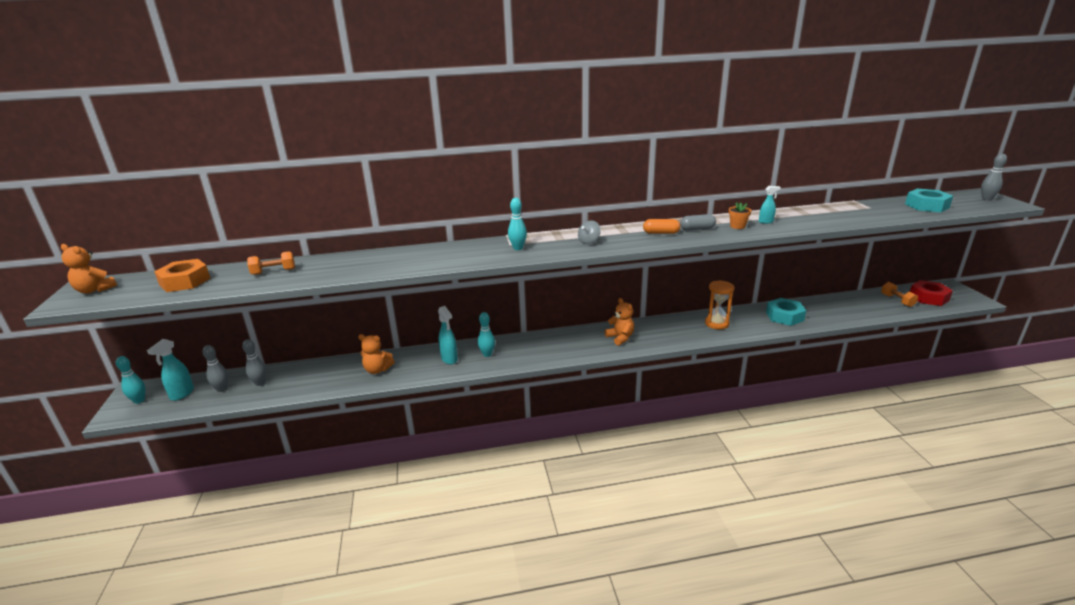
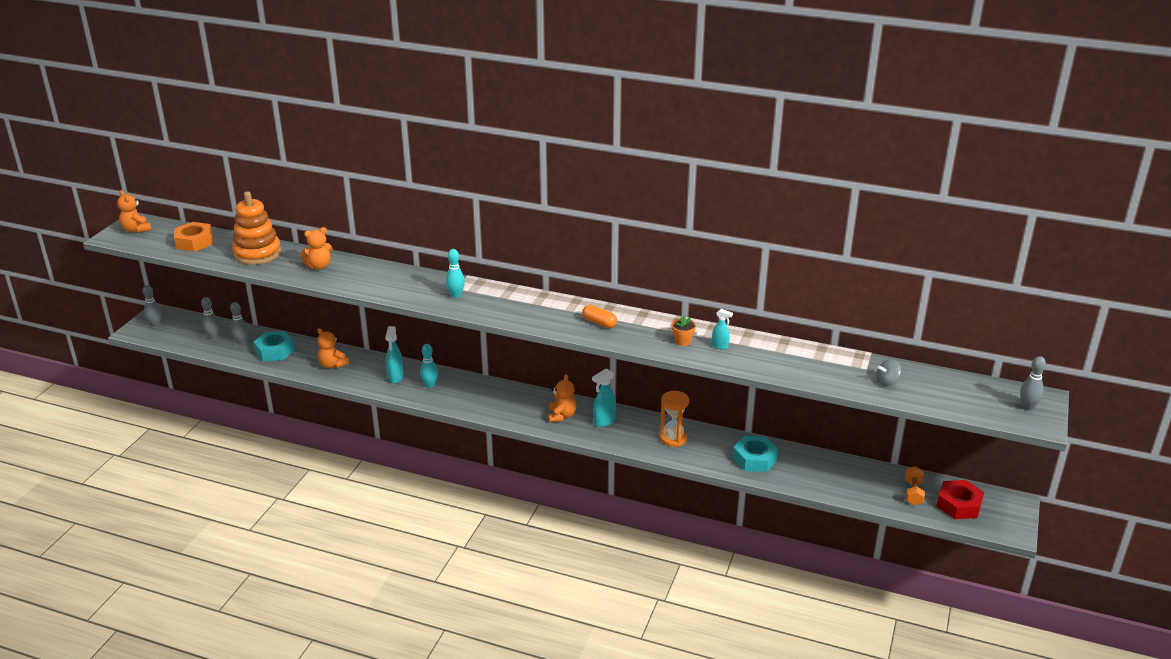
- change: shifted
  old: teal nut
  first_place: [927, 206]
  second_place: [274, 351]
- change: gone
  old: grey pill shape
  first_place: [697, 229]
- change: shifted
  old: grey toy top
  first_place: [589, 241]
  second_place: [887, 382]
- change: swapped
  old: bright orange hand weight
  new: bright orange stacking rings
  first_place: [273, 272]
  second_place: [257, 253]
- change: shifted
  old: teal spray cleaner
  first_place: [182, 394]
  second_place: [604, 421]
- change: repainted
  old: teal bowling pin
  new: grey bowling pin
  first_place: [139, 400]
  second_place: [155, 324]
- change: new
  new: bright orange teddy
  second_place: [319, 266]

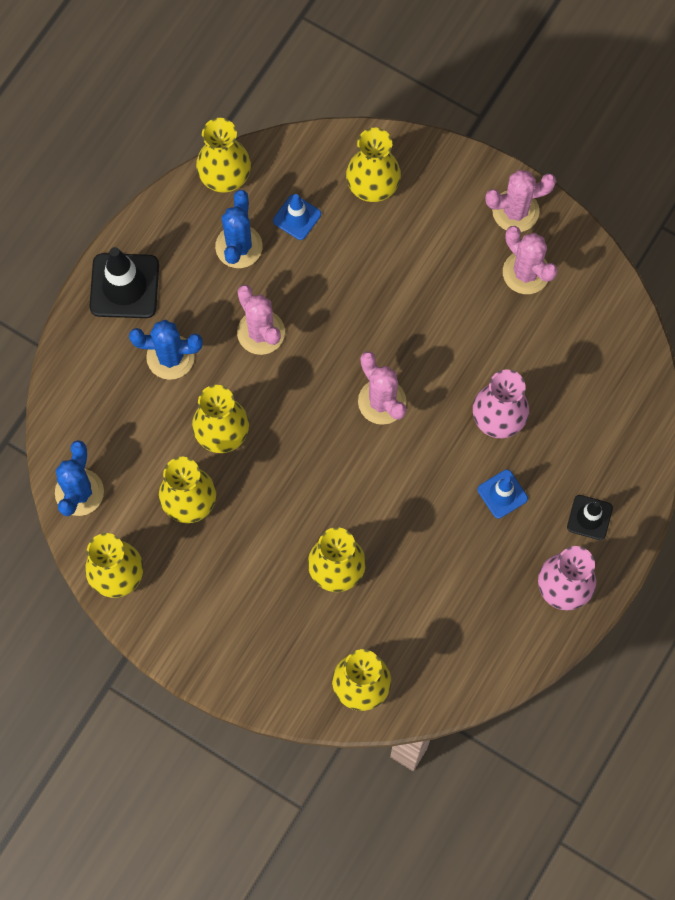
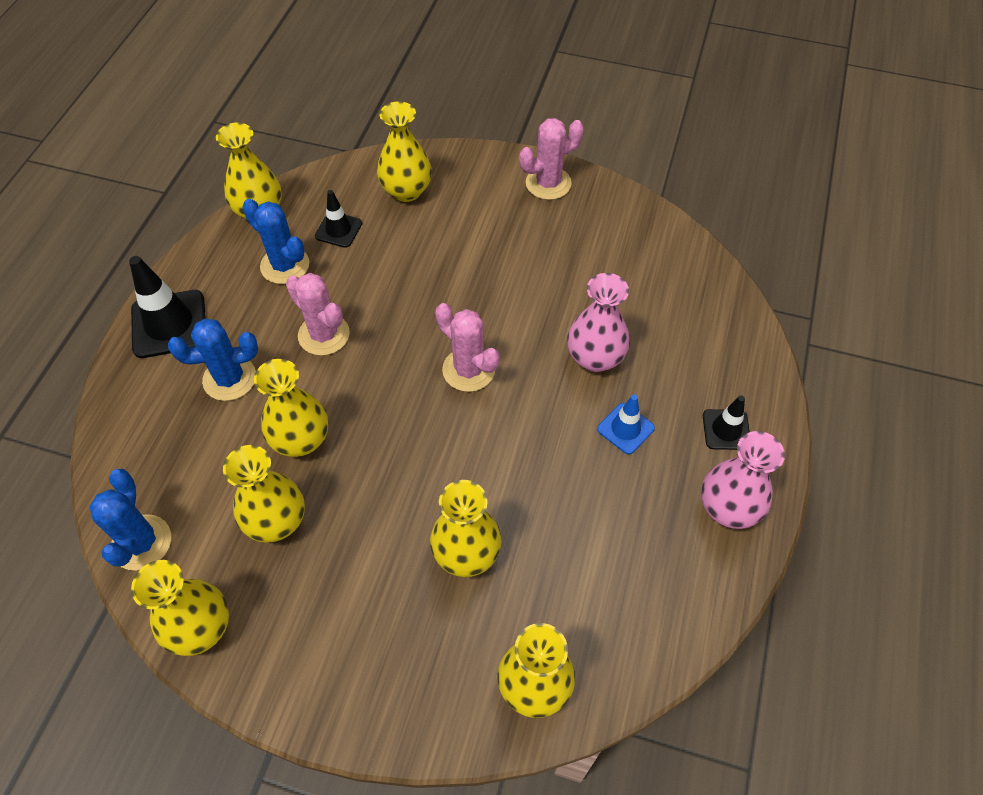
- change: rotated
  old: cobalt prickly plant
  first_place: [239, 246]
  second_place: [285, 265]
  degrees: -45
- change: repainted
  old: cobalt traffic cone
  new: black traffic cone
  first_place: [297, 217]
  second_place: [338, 230]
- change: gone
  old: pink prickly plant
  first_place: [526, 272]

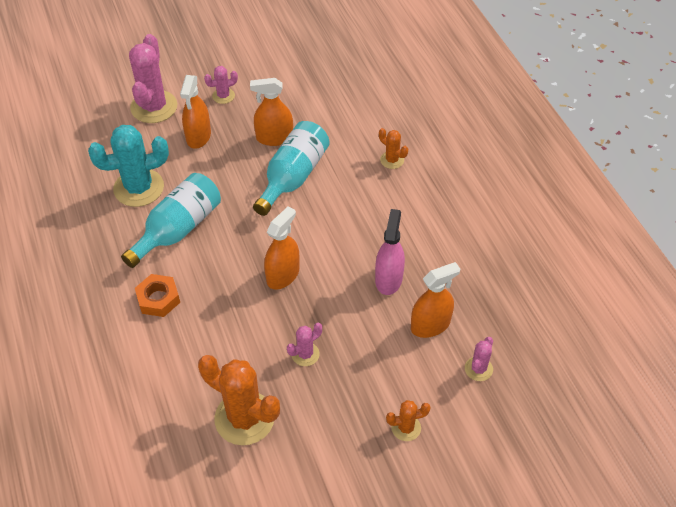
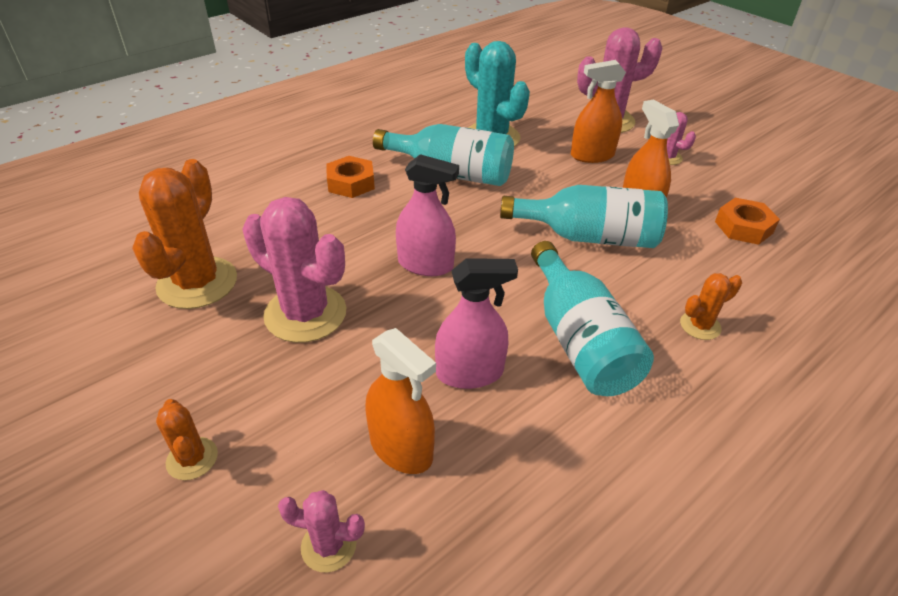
- change: rotated
  old: bright orange prickly plant
  first_place: [392, 160]
  second_place: [700, 326]
  degrees: 45
- change: repainted
  old: bright orange spray cleaner
  new: pink spray cleaner
  first_place: [283, 275]
  second_place: [425, 264]
- change: scaled
  old: pink prickly plant
  first_place: [305, 354]
  second_place: [305, 314]
  factor: 2.04
- change: new
  new: bright orange nut
  second_place: [743, 227]
- change: new
  new: teal bottle
  second_place: [579, 340]

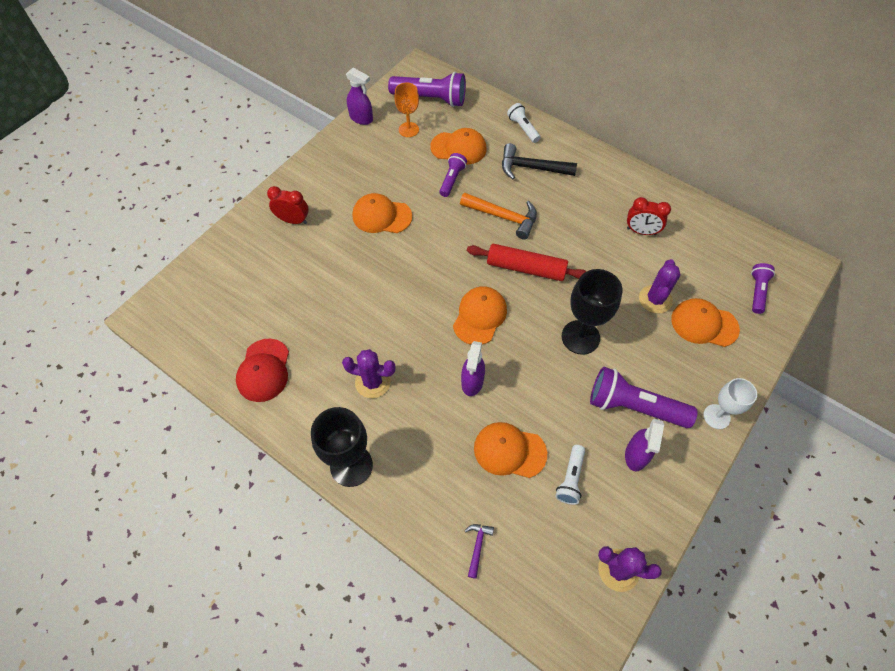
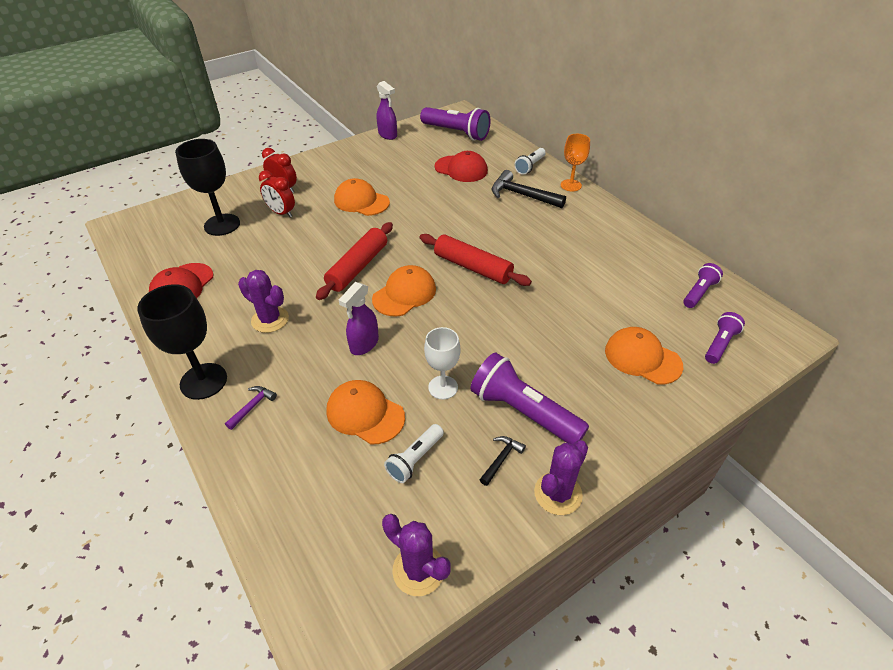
- change: shifted
  old: bright orange goblet
  first_place: [408, 129]
  second_place: [571, 185]
- change: rotated
  old: pure white flashlight
  first_place: [523, 128]
  second_place: [530, 166]
  degrees: -135
- change: repainted
  old: bright orange peaked cap
  new: red peaked cap
  first_place: [459, 148]
  second_place: [461, 169]
- change: shifted
  old: royal purple flashlight
  first_place: [452, 179]
  second_place: [699, 292]
- change: gone
  old: bright orange carpenter's hammer
  first_place: [503, 217]
- change: shifted
  old: red alarm clock
  first_place: [641, 231]
  second_place: [281, 213]
- change: shifted
  old: royal purple prickly plant
  first_place: [655, 299]
  second_place: [558, 493]
- change: shifted
  old: black goblet
  first_place: [580, 337]
  second_place: [222, 225]
- change: shifted
  old: pure white goblet
  first_place: [716, 416]
  second_place: [443, 387]
- change: swapped
  old: royal purple spray cleaner
  new: black carpenter's hammer
  first_place: [636, 455]
  second_place: [501, 459]
- change: shifted
  old: royal purple carpenter's hammer
  first_place: [477, 546]
  second_place: [252, 406]
- change: new
  new: red dough roller
  second_place: [358, 267]

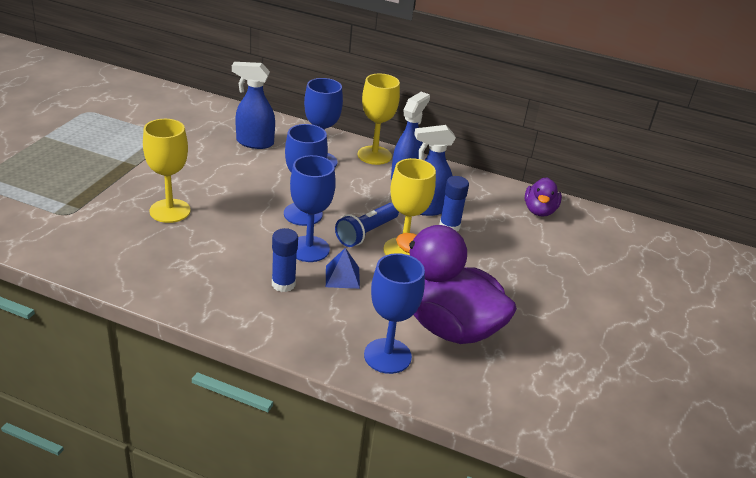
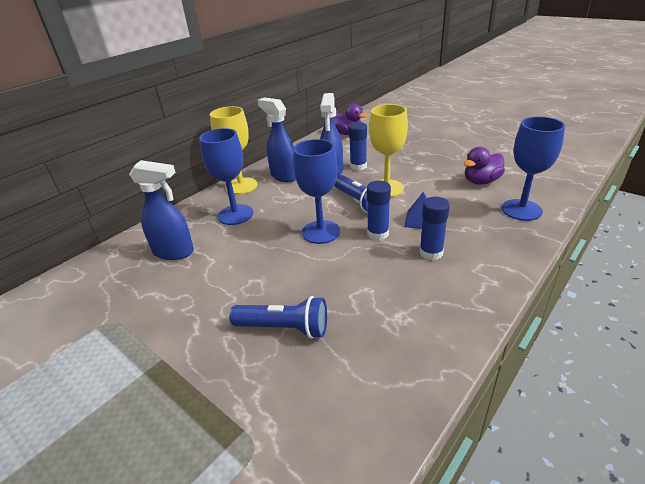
- change: rotated
  old: cobalt spray cleaner
  first_place: [254, 143]
  second_place: [174, 252]
  degrees: -105
- change: swapped
  old: golden goblet
  new: cobalt flashlight
  first_place: [170, 211]
  second_place: [284, 328]
- change: swapped
  old: cobalt goblet
  new: cobalt glue
  first_place: [309, 249]
  second_place: [378, 234]
- change: scaled
  old: royal purple rubber duck
  first_place: [449, 326]
  second_place: [481, 181]
  factor: 0.51

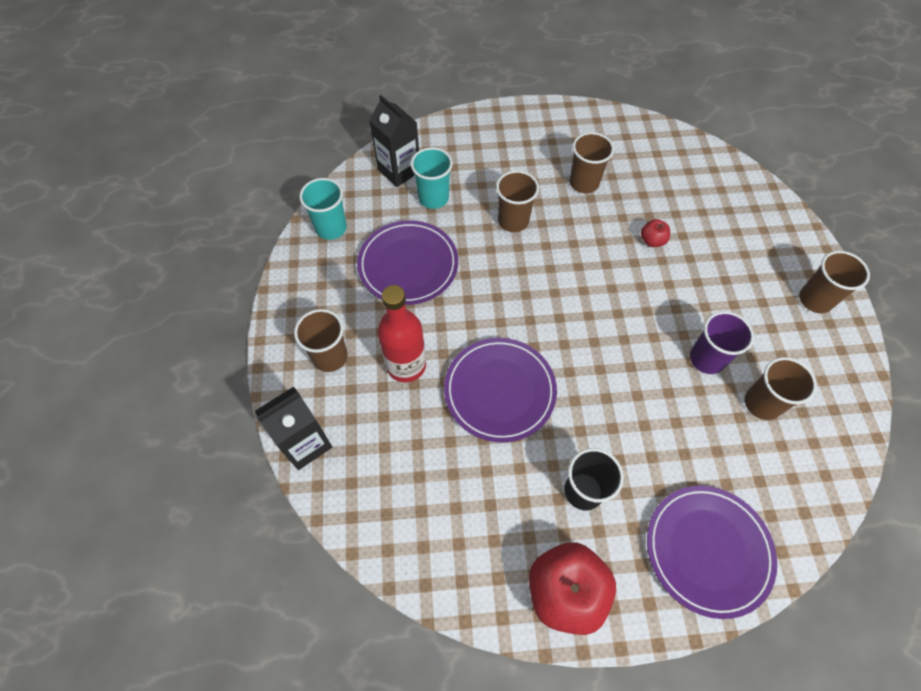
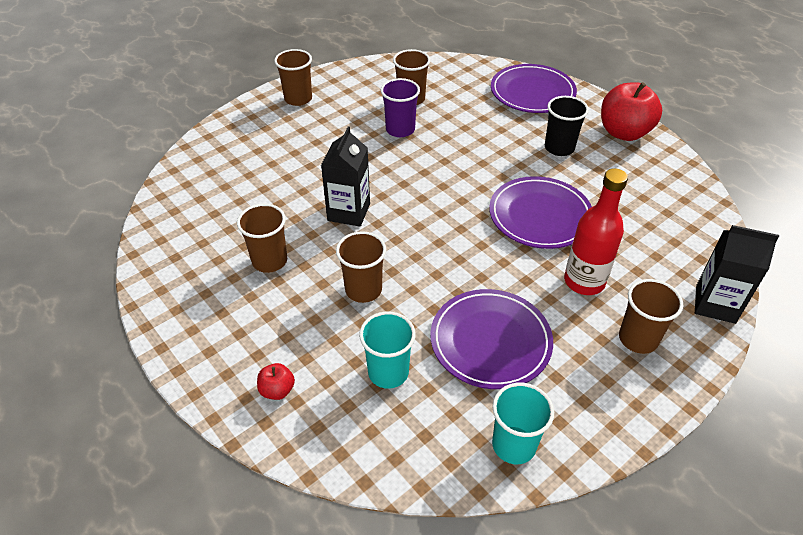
- change: shifted
  old: black milk carton
  first_place: [399, 170]
  second_place: [349, 212]
- change: shifted
  old: red apple fruit
  first_place: [652, 241]
  second_place: [277, 390]

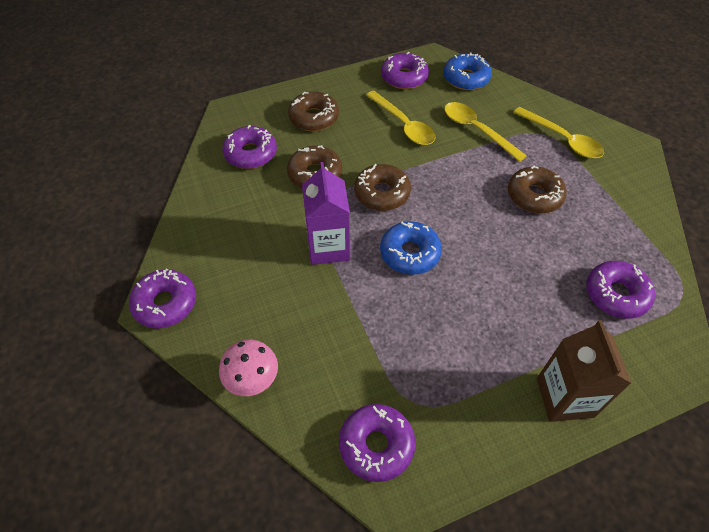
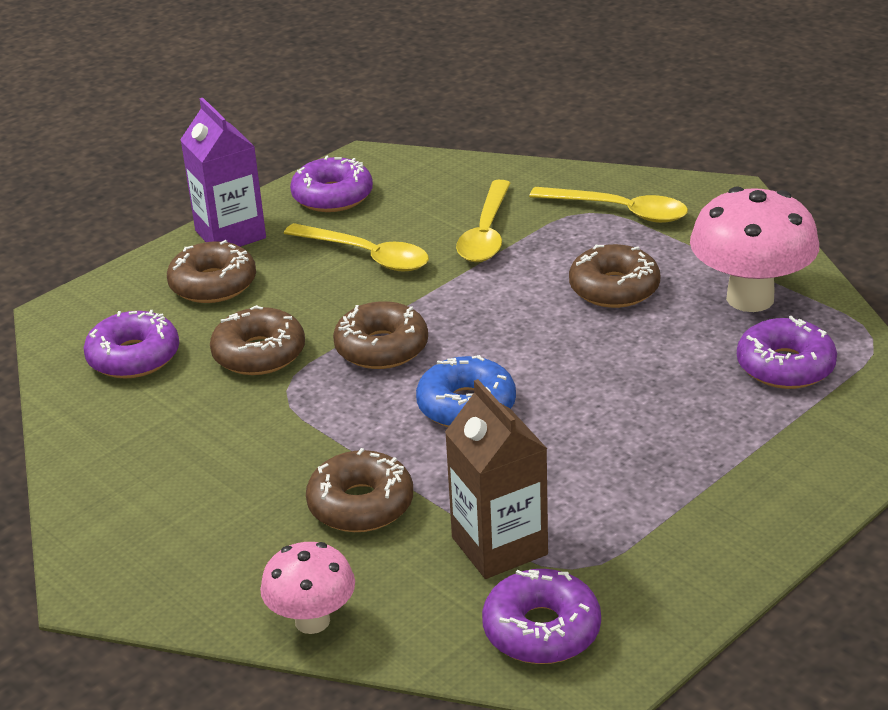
- change: gone
  old: cobalt glazed donut
  first_place: [466, 78]
- change: rotated
  old: golden teaspoon
  first_place: [477, 130]
  second_place: [486, 233]
  degrees: -105
- change: shifted
  old: royal purple milk carton
  first_place: [328, 247]
  second_place: [230, 234]
- change: gone
  old: royal purple glazed donut
  first_place: [165, 303]
- change: shifted
  old: brown milk carton
  first_place: [564, 397]
  second_place: [499, 546]
- change: new
  new: pink fungus
  second_place: [750, 298]
- change: new
  new: brown glazed donut
  second_place: [361, 504]

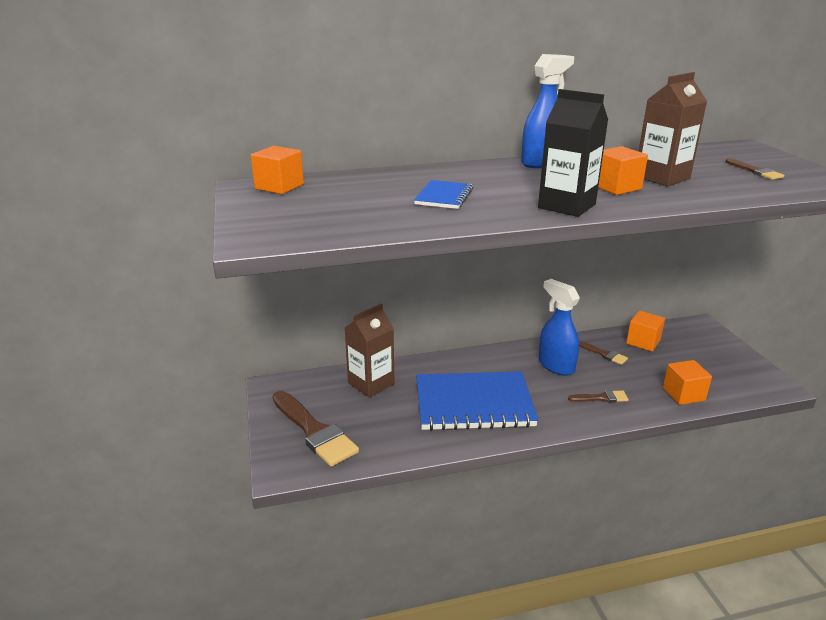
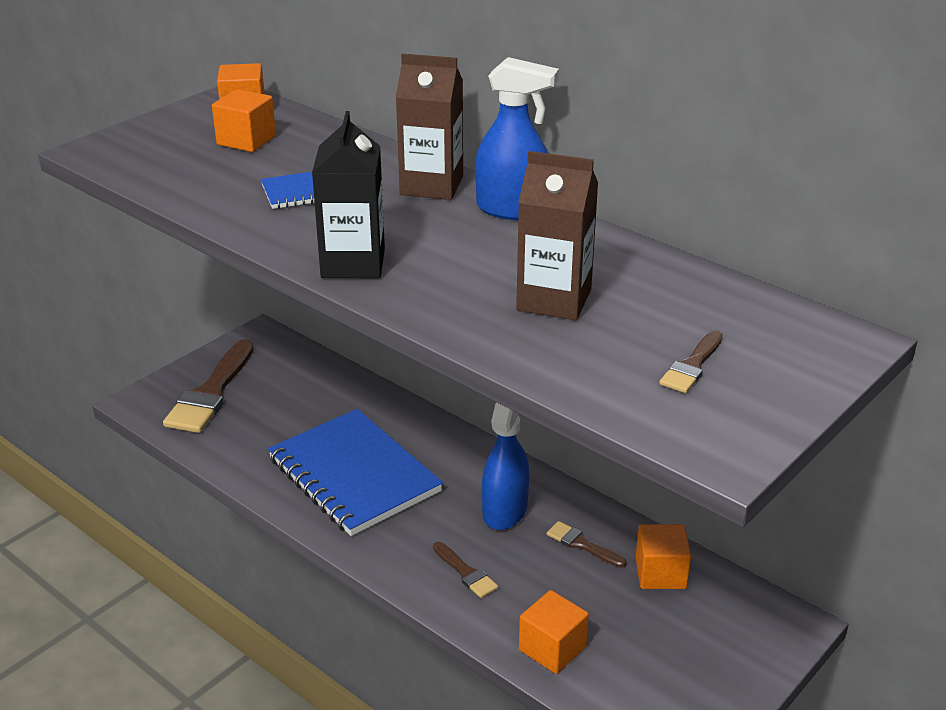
- change: shifted
  old: bright orange solid cube
  first_place: [616, 187]
  second_place: [246, 140]
- change: shifted
  old: brown milk carton
  first_place: [371, 383]
  second_place: [431, 185]
- change: rotated
  old: brown paint brush
  first_place: [604, 354]
  second_place: [582, 544]
  degrees: 120

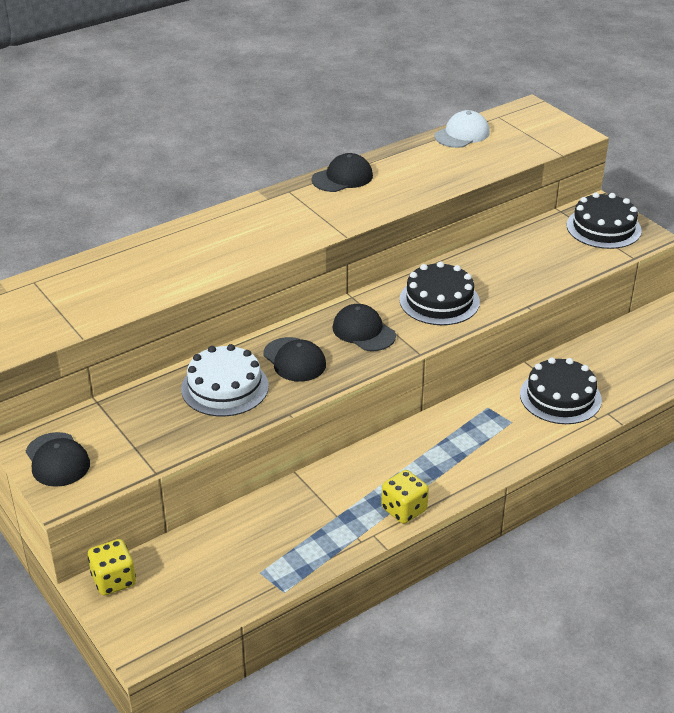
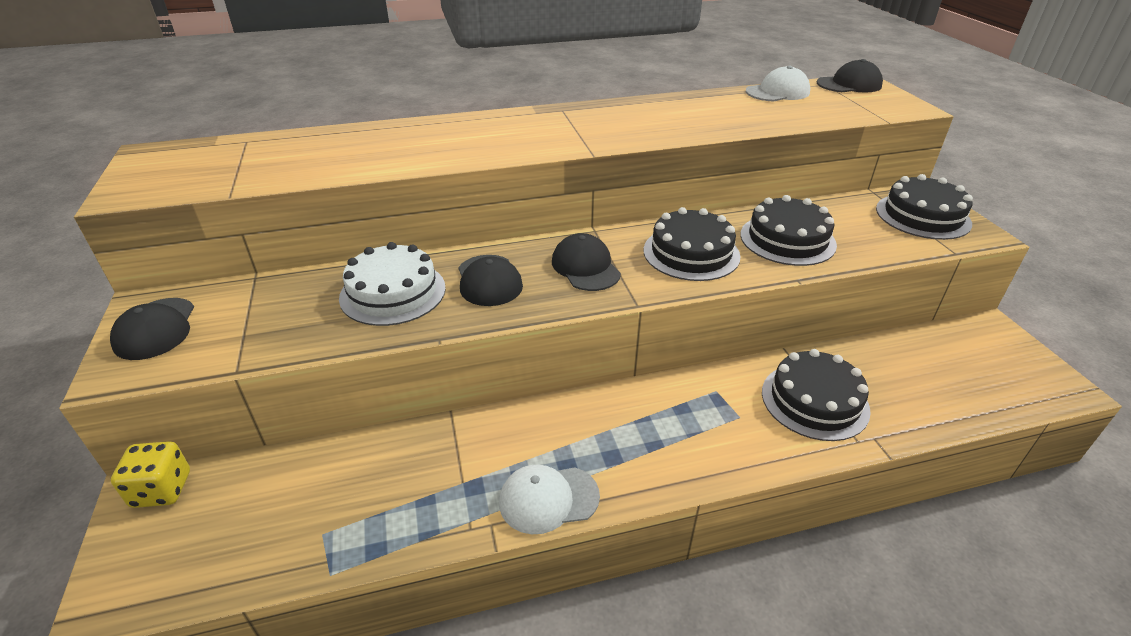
- change: shifted
  old: black peaked cap
  first_place: [342, 178]
  second_place: [849, 84]
- change: swapped
  old: golden dice
  new: pure white peaked cap
  first_place: [404, 510]
  second_place: [548, 499]
- change: new
  new: black layer cake
  second_place: [787, 239]

